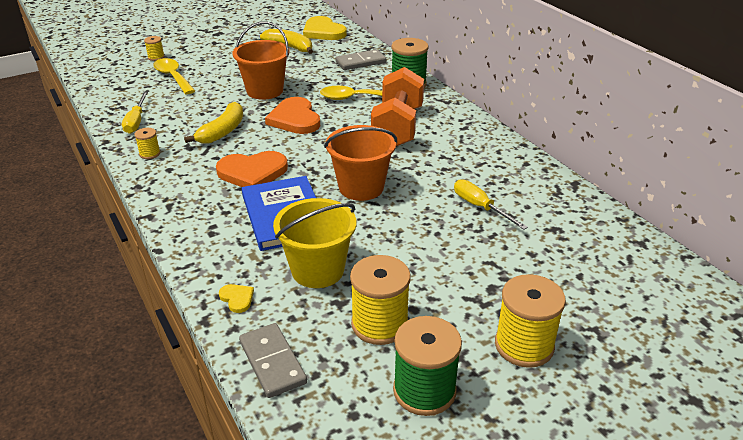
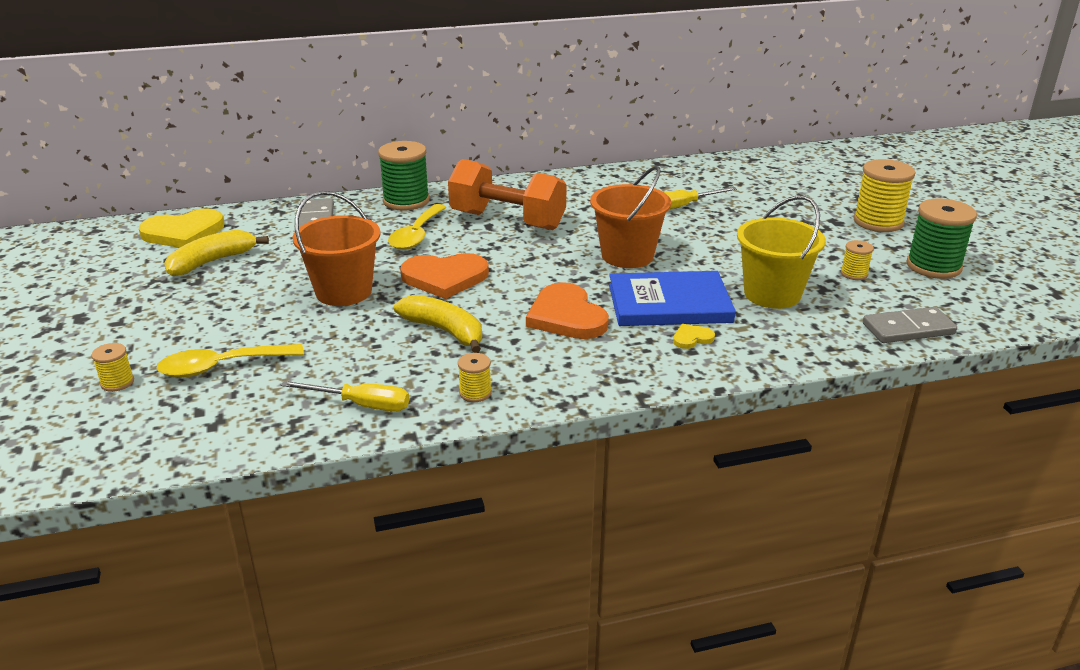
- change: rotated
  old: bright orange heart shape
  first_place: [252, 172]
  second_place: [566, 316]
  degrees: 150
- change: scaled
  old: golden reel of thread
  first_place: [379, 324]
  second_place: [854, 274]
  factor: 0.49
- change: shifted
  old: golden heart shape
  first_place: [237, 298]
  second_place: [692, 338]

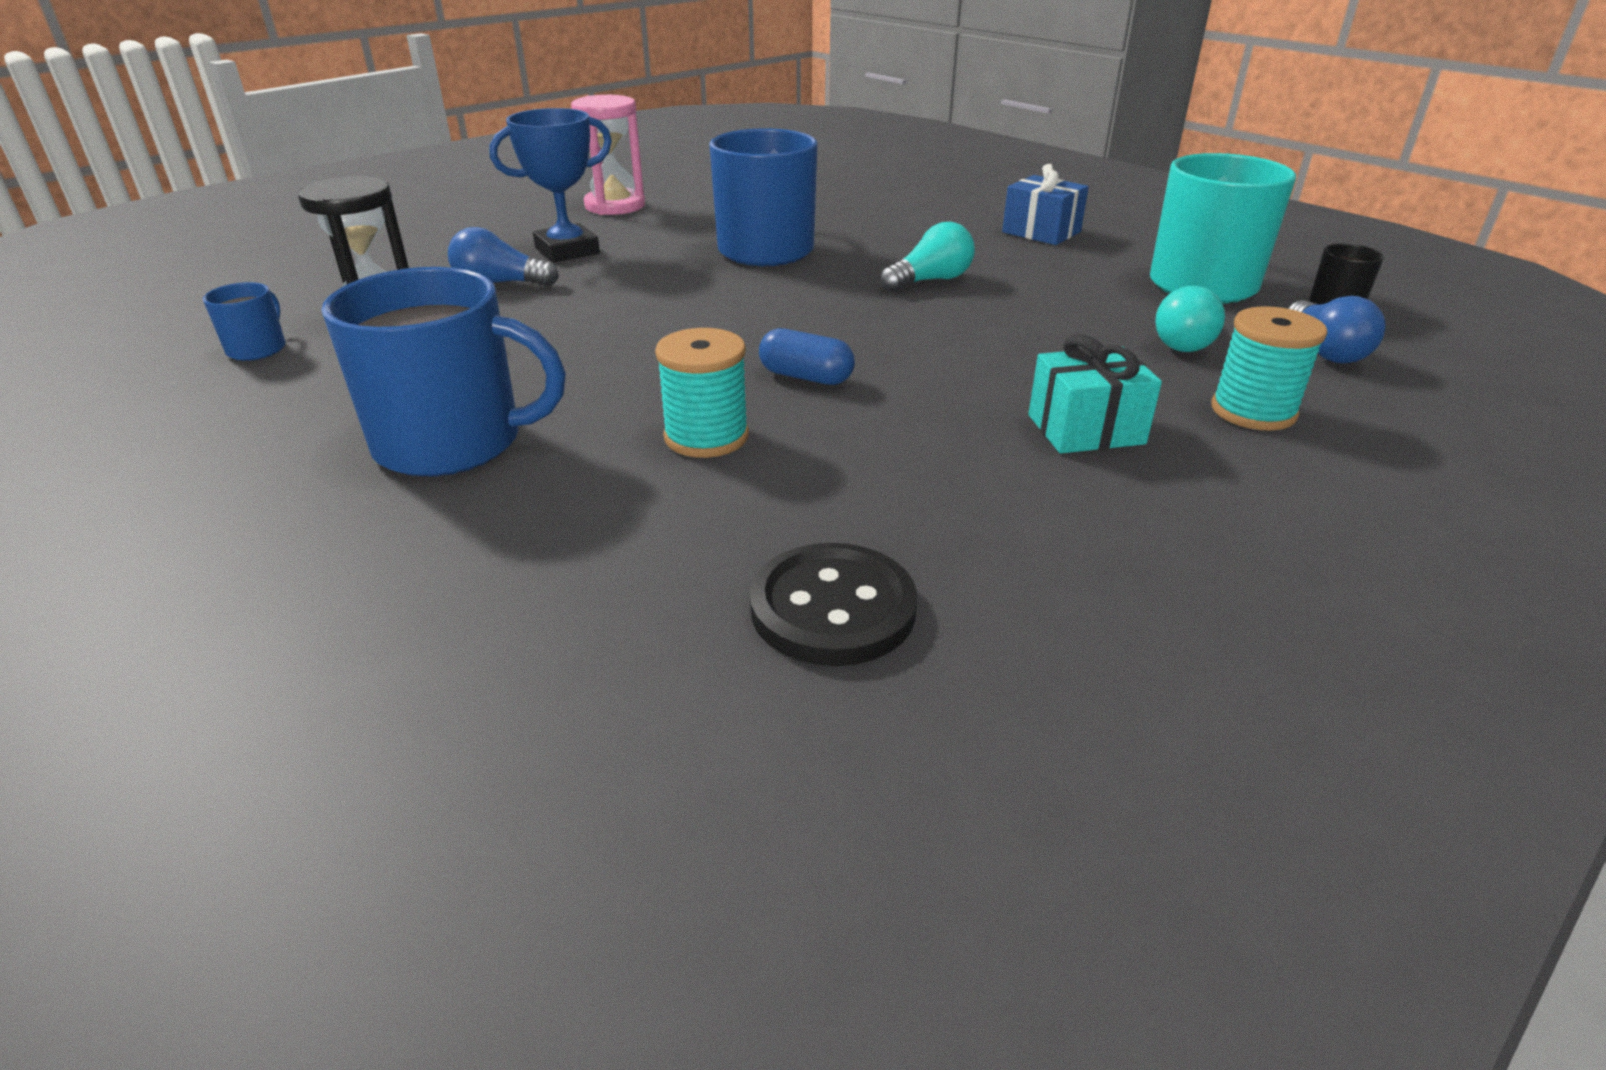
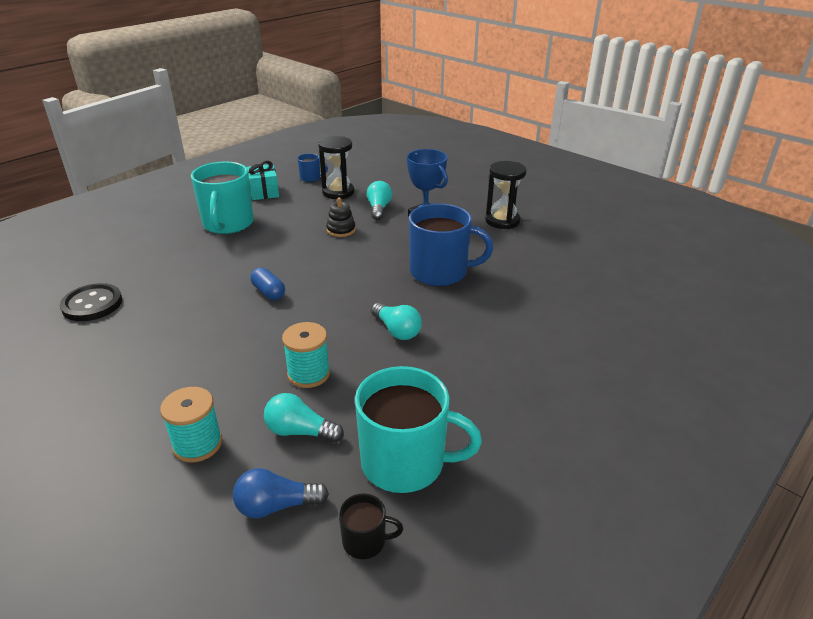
- change: repainted
  old: pink hourglass
  new: black hourglass
  first_place: [615, 206]
  second_place: [502, 221]
- change: gone
  old: cobalt present
  first_place: [1041, 232]
- change: repainted
  old: cobalt bulb
  new: teal bulb
  first_place: [500, 284]
  second_place: [379, 209]
- change: repainted
  old: cobalt mug
  new: teal mug
  first_place: [453, 443]
  second_place: [228, 224]
- change: shifted
  old: teal reel of thread
  first_place: [706, 437]
  second_place: [308, 374]
- change: rotated
  old: cobalt pill shape
  first_place: [806, 377]
  second_place: [269, 292]
  degrees: -60
- change: shifted
  old: teal present
  first_place: [1086, 429]
  second_place: [264, 192]
- change: new
  new: black stacking rings
  second_place: [341, 230]

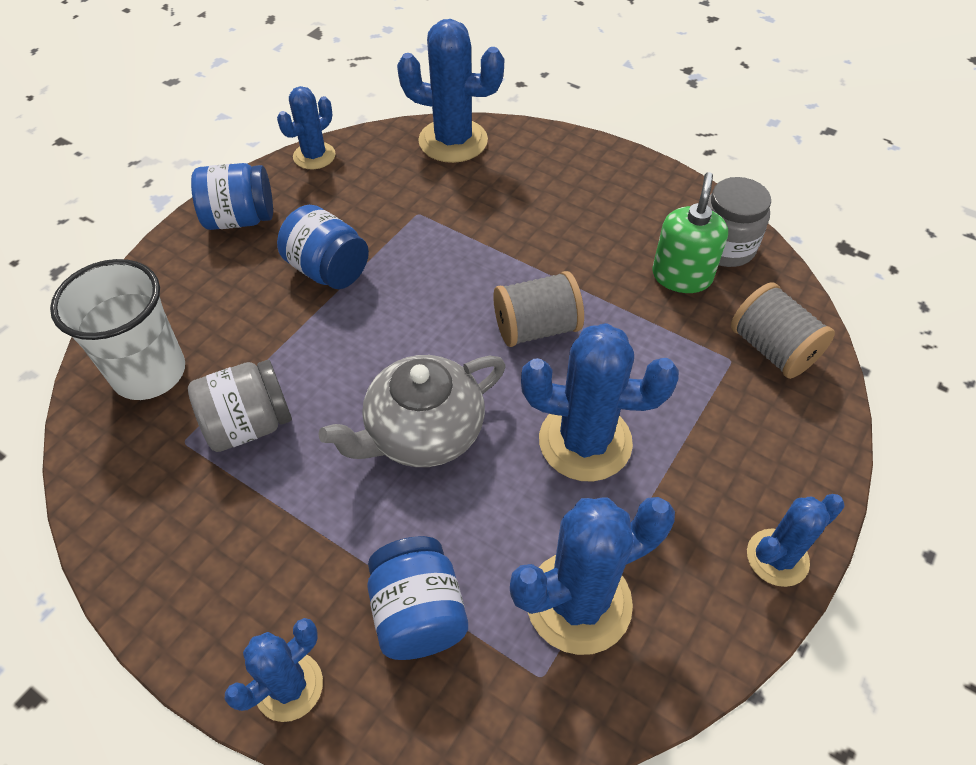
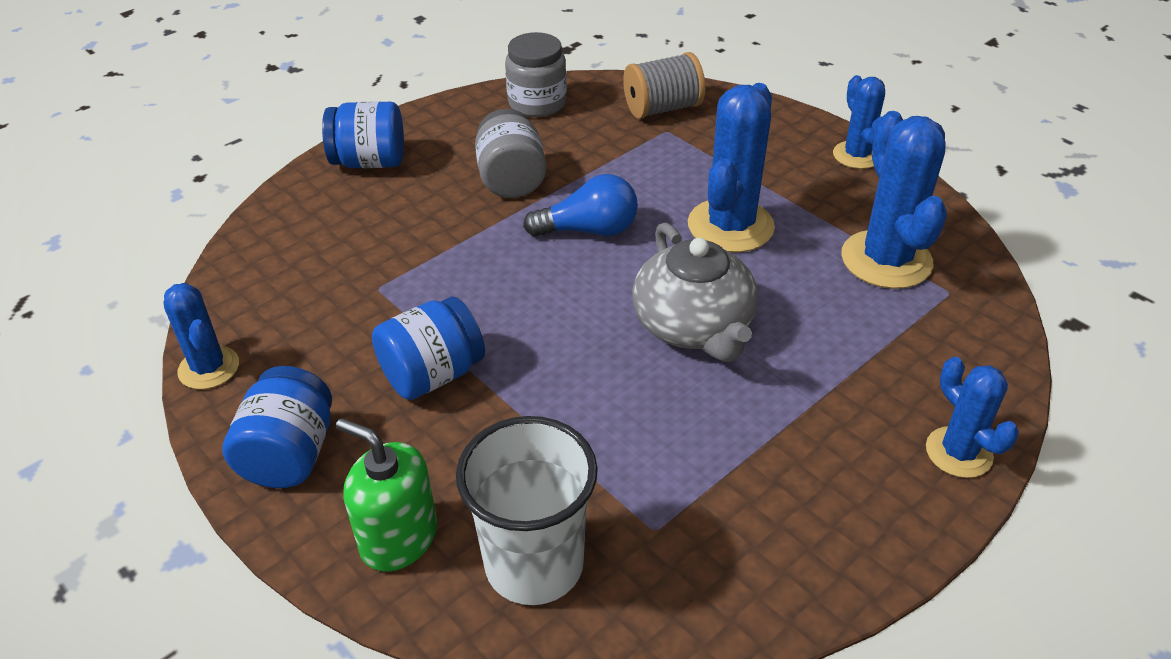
- change: gone
  old: cobalt prickly plant
  first_place: [453, 141]
- change: shifted
  old: green soap pump
  first_place: [681, 276]
  second_place: [398, 537]
- change: swapped
  old: grey reel of thread
  new: cobalt bulb
  first_place: [536, 328]
  second_place: [589, 230]
- change: shifted
  old: grey jar
  first_place: [249, 424]
  second_place: [511, 180]
- change: shifted
  old: cobalt jar
  first_place: [418, 613]
  second_place: [370, 162]

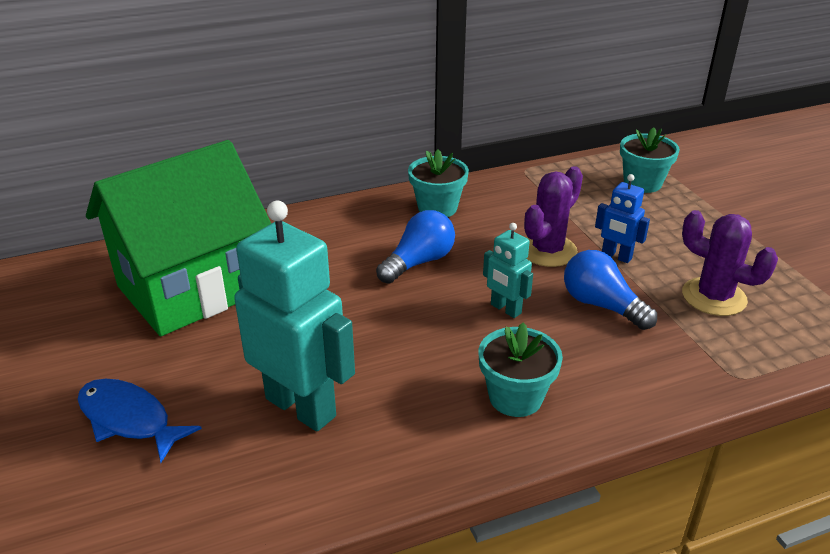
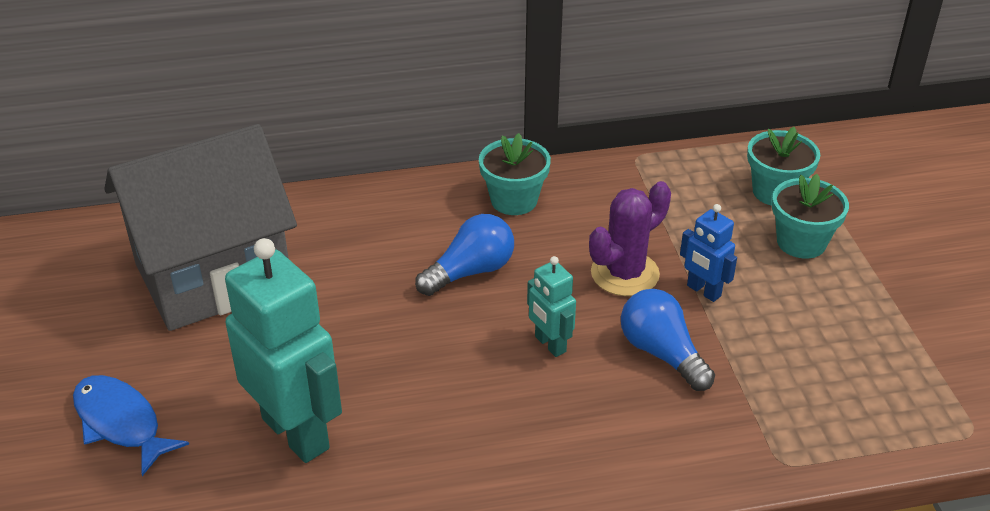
- change: repainted
  old: green house
  new: grey house
  first_place: [192, 289]
  second_place: [213, 276]
- change: gone
  old: royal purple prickly plant
  first_place: [714, 297]
- change: shifted
  old: teal plant pot
  first_place: [515, 397]
  second_place: [801, 242]

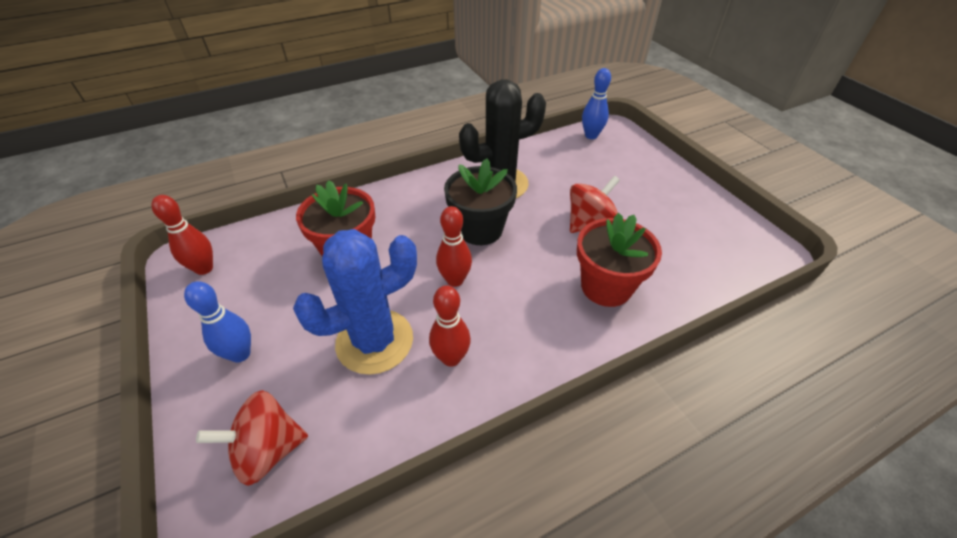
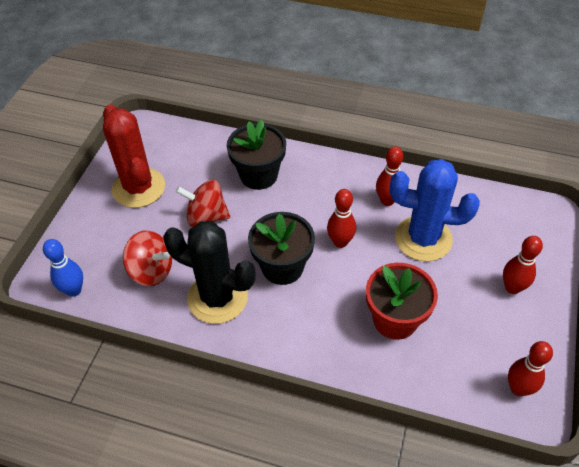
- change: repainted
  old: red plant pot
  new: black plant pot
  first_place: [606, 287]
  second_place: [258, 175]
- change: repainted
  old: cobalt bowling pin
  new: red bowling pin
  first_place: [240, 354]
  second_place: [512, 287]
- change: shifted
  old: red toy top
  first_place: [268, 450]
  second_place: [151, 271]
- change: new
  new: red prickly plant
  second_place: [138, 188]

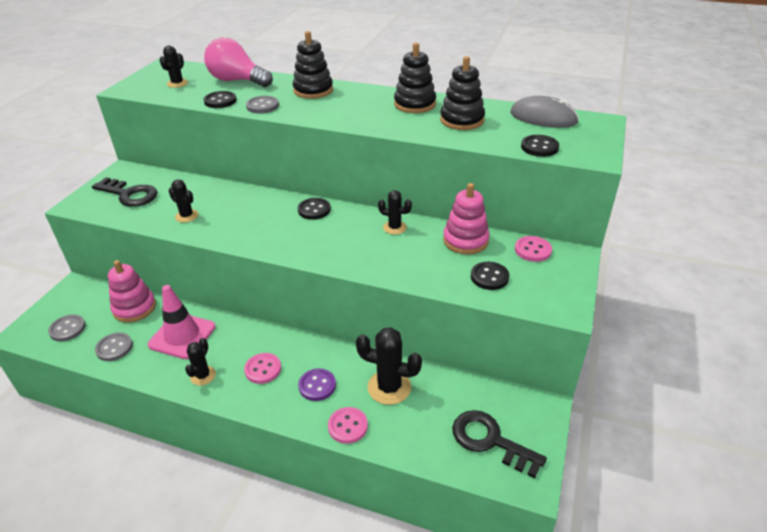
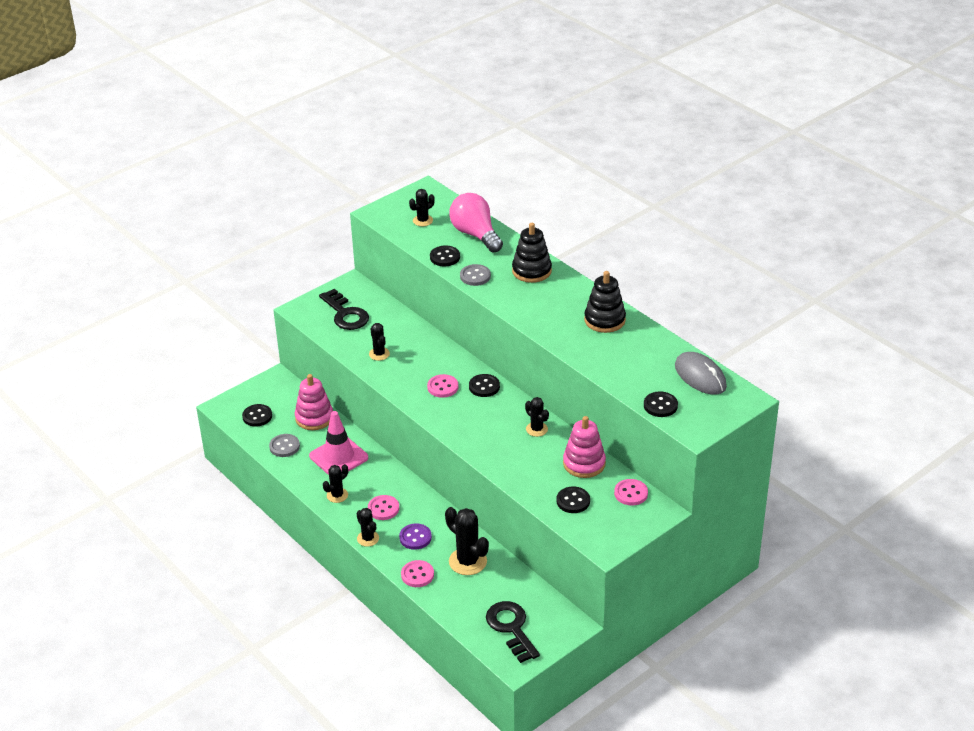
- change: gone
  old: black stacking rings
  first_place: [462, 120]
- change: repainted
  old: grey button
  new: black button
  first_place: [67, 329]
  second_place: [257, 416]
- change: new
  new: pink button
  second_place: [442, 387]
- change: new
  new: black prickly plant
  second_place: [368, 538]

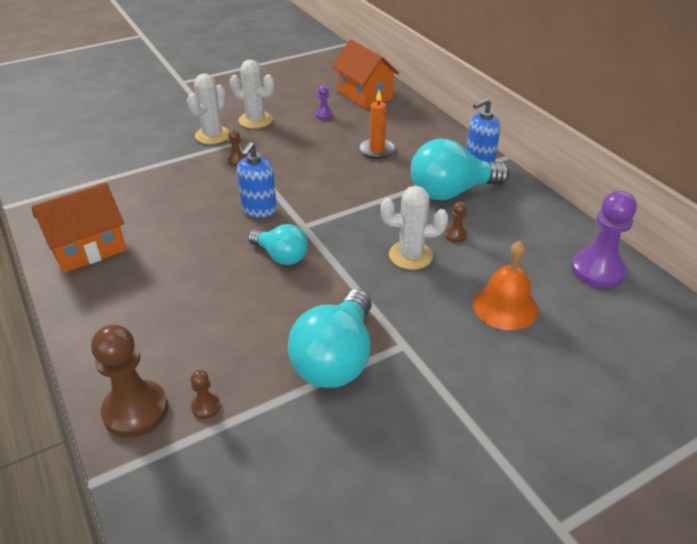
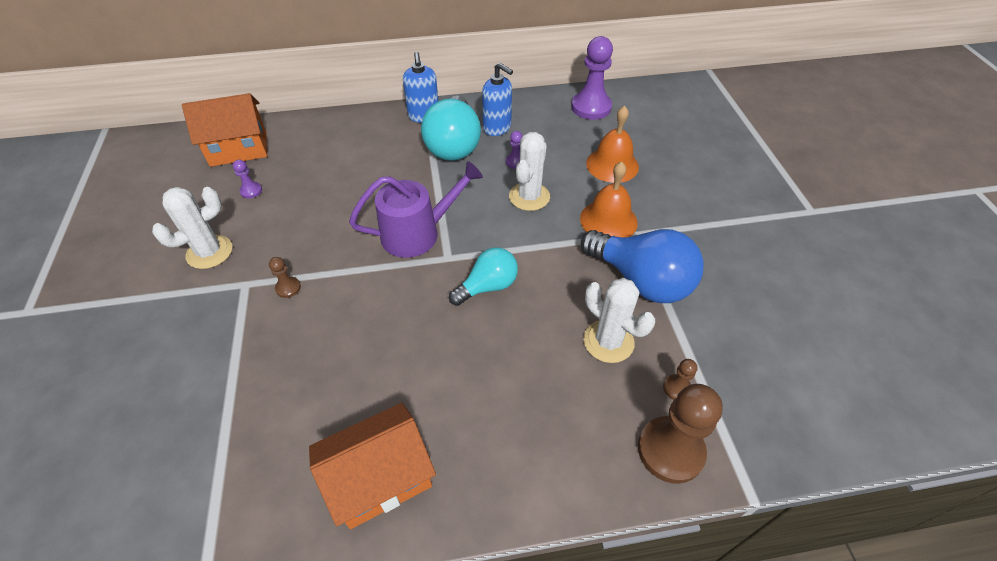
- change: shifted
  old: pure white prickly plant
  first_place: [212, 135]
  second_place: [608, 341]
- change: gone
  old: bright orange candle
  first_place: [377, 150]
- change: shifted
  old: cobalt soap pump
  first_place: [259, 210]
  second_place: [497, 128]
- change: rotated
  old: bright orange house
  first_place: [88, 249]
  second_place: [380, 478]
  degrees: 75
- change: repainted
  old: brown pawn
  new: royal purple pawn
  first_place: [455, 235]
  second_place: [515, 162]
- change: repainted
  old: teal bulb
  new: cobalt bulb
  first_place: [336, 359]
  second_place: [641, 280]
- change: new
  new: royal purple watering pot
  second_place: [417, 233]
- change: new
  new: bright orange hand bell
  second_place: [608, 220]

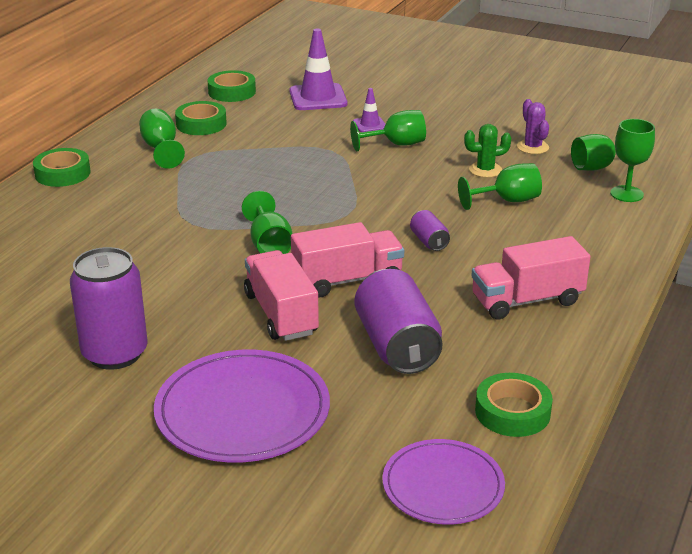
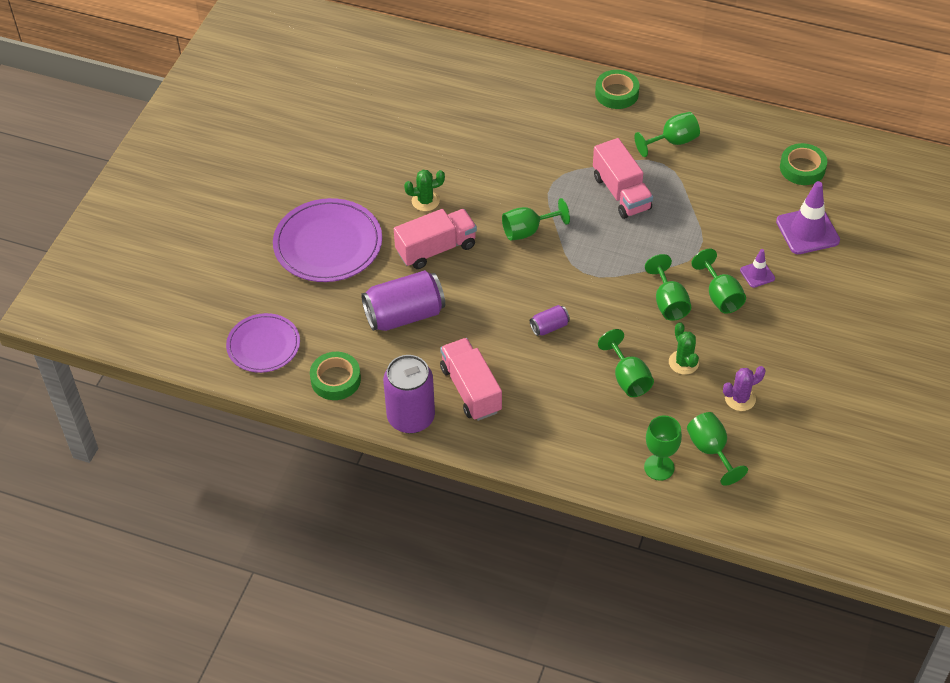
- change: gone
  old: green sticky tape
  first_place: [201, 124]
- change: shifted
  old: pink truck
  first_place: [347, 280]
  second_place: [621, 193]
- change: shifted
  old: royal purple can
  first_place: [115, 353]
  second_place: [411, 417]
- change: new
  new: green prickly plant
  second_place: [425, 201]
- change: new
  new: green goblet
  second_place: [668, 303]

